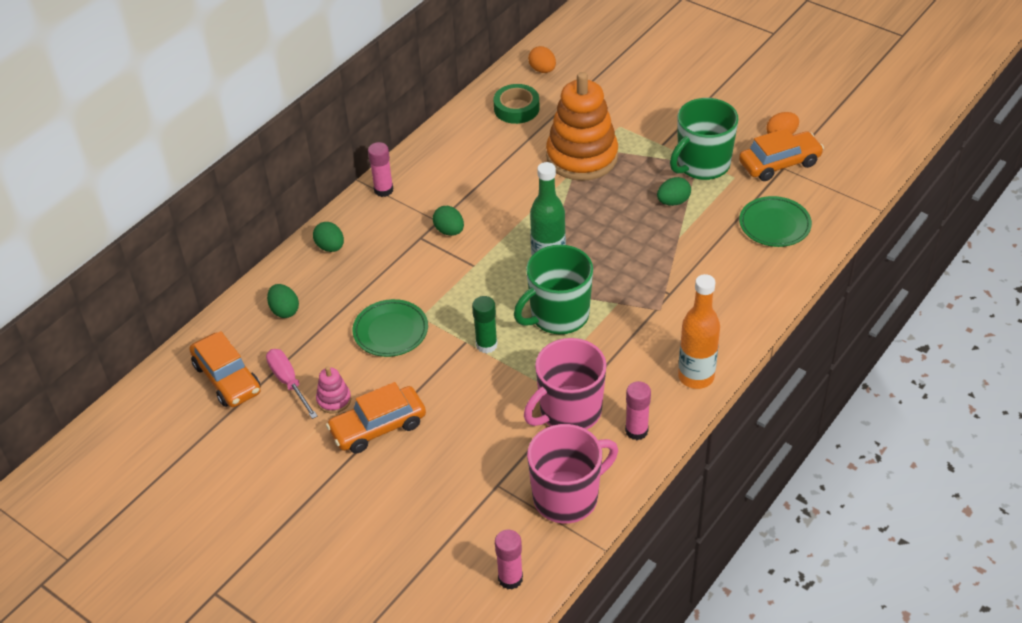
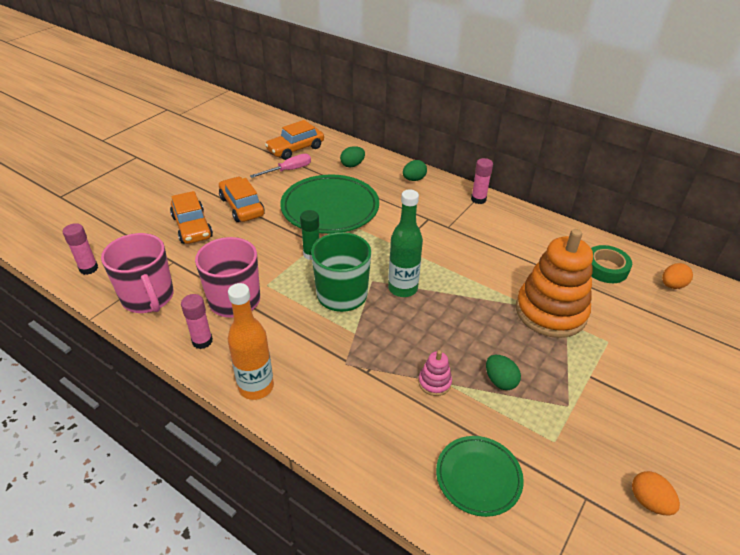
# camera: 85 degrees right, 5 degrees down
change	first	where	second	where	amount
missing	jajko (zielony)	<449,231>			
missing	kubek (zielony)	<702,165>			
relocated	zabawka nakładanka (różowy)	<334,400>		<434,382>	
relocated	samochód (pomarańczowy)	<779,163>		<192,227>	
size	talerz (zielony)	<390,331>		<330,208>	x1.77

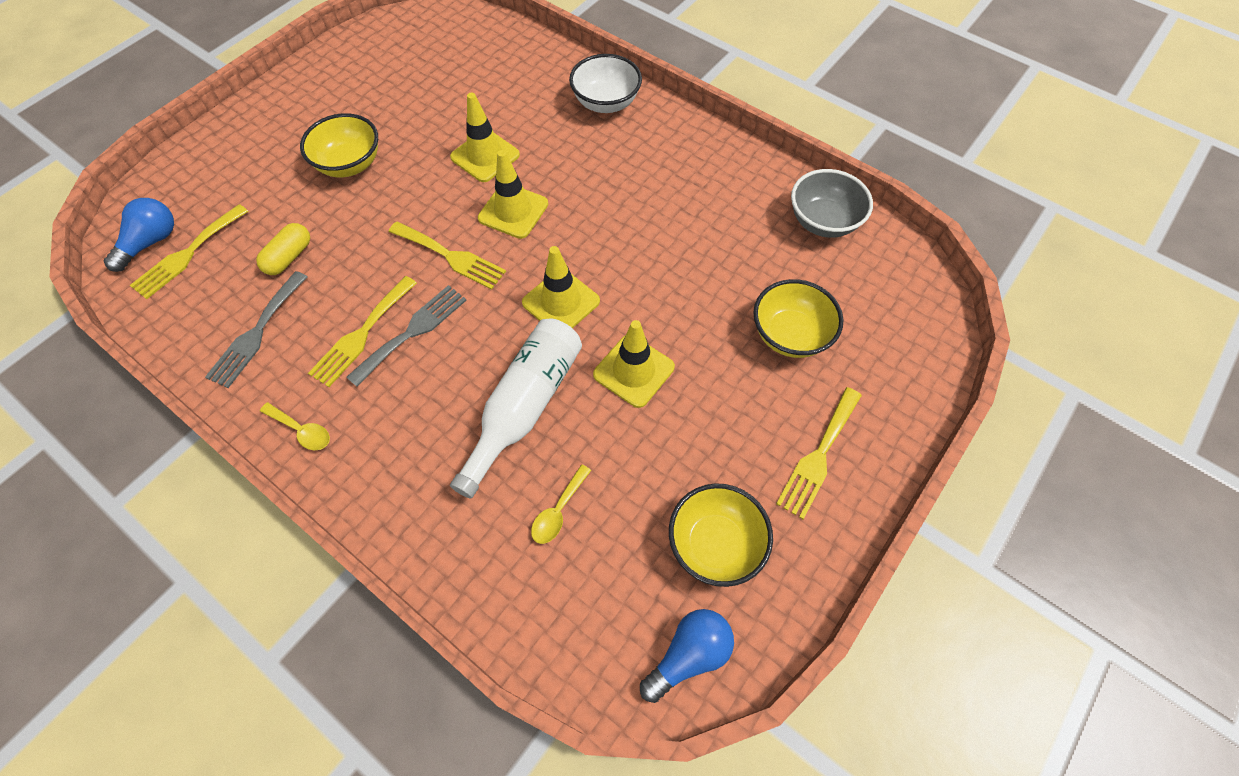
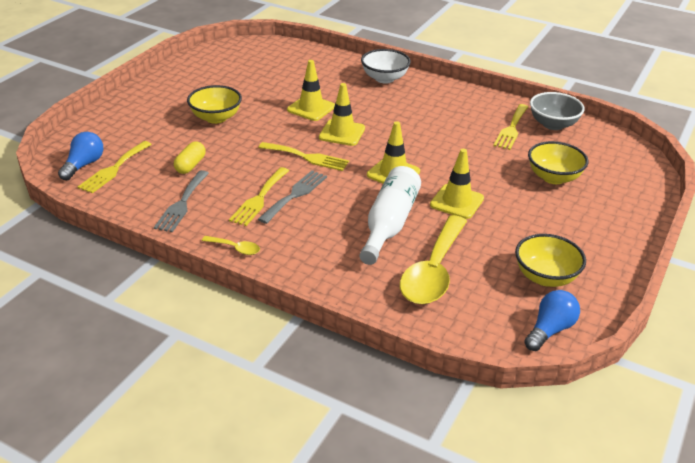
# camera: 10 degrees left, 25 degrees down
change	first	where	second	where	amount
relocated	widelec (żółty)	<818,456>		<511,129>	
size	łyżka (żółty)	<558,511>		<433,271>	x2.38

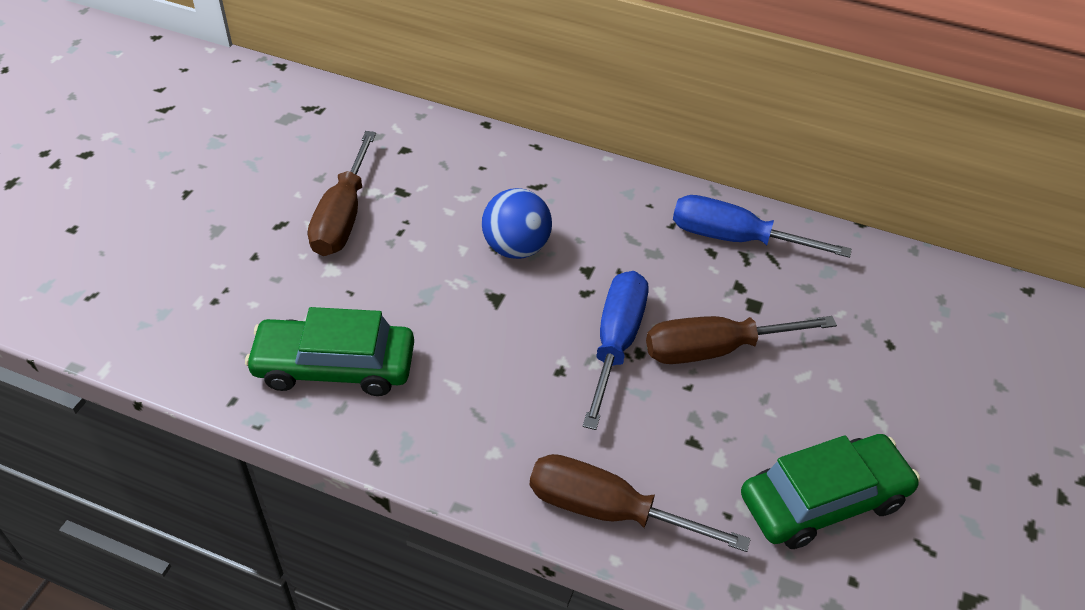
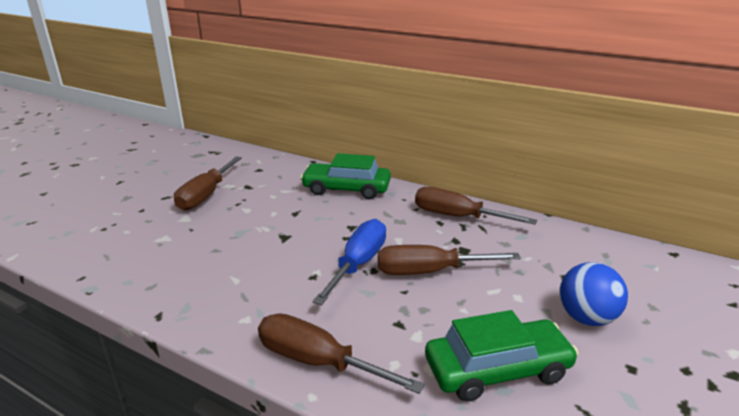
# camera: 10 degrees right, 20 degrees down
change	first	where	second	where	amount
relocated	samochód (zielony)	<334,366>		<346,189>	
relocated	piłka (niebieski)	<516,248>		<586,318>	
colour	śrubokręt (niebieski)	<734,238>	śrubokręt (brązowy)	<457,217>	

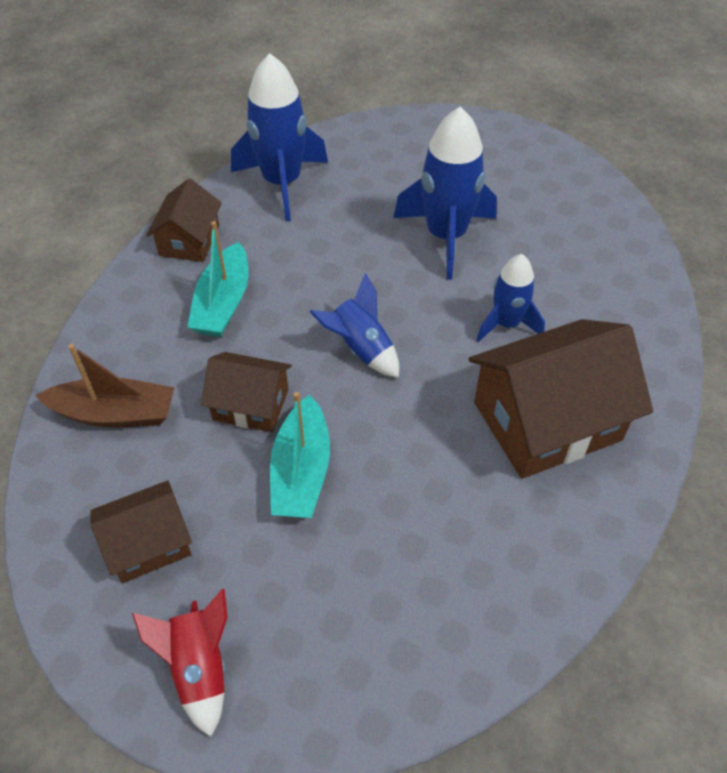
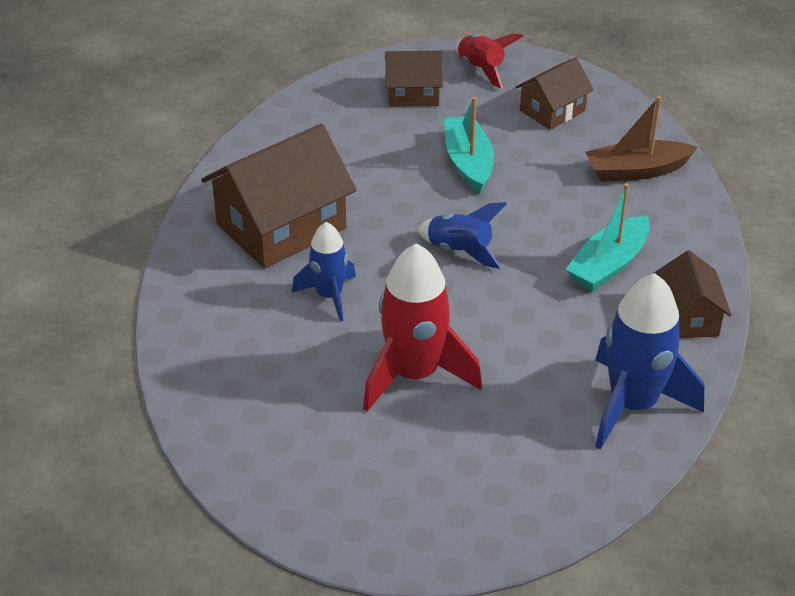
# camera: 165 degrees right, 10 degrees down
change	first	where	second	where	amount
relocated	domek (brązowy)	<250,405>		<413,94>	
colour	rakieta (niebieski)	<446,236>	rakieta (czerwony)	<414,374>	
spun	łódka (turkusowy)	<223,303>		<608,265>	135 degrees counterclockwise

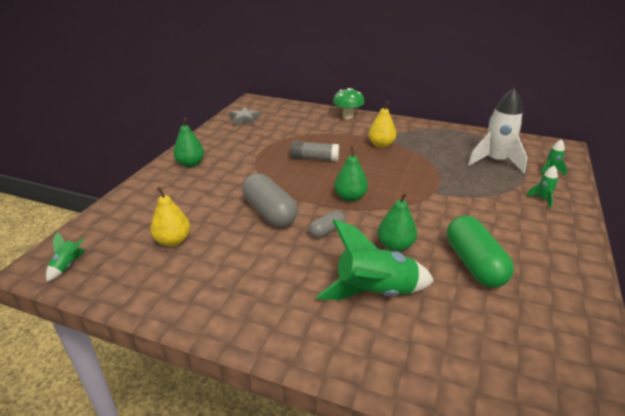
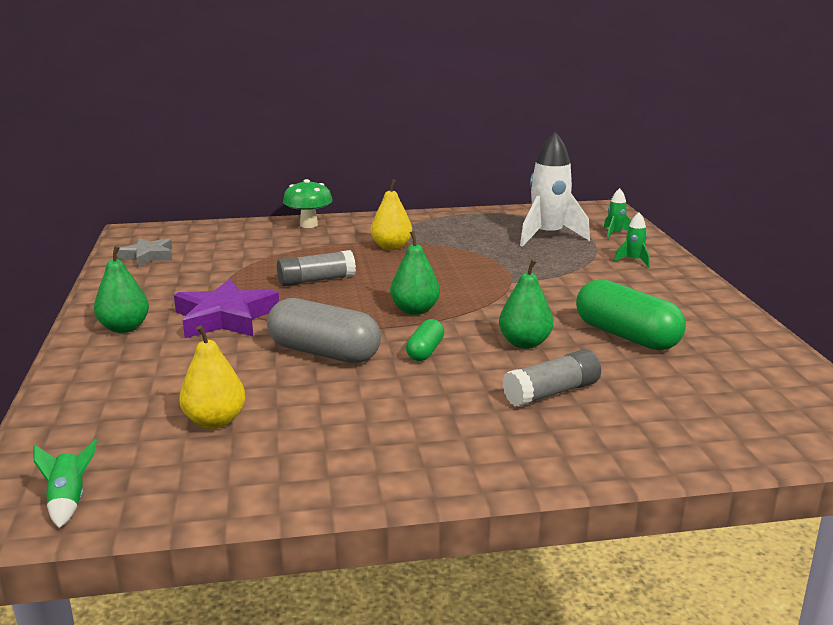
# camera: 30 degrees left, 10 degrees down
change	first	where	second	where	amount
appeared			gwiazda (fioletowy)	<225,317>	
exchanged	rakieta (zielony)	<375,293>	klej w sztyfcie (szary)	<551,393>	
colour	kapsułka (szary)	<327,231>	kapsułka (zielony)	<425,351>	

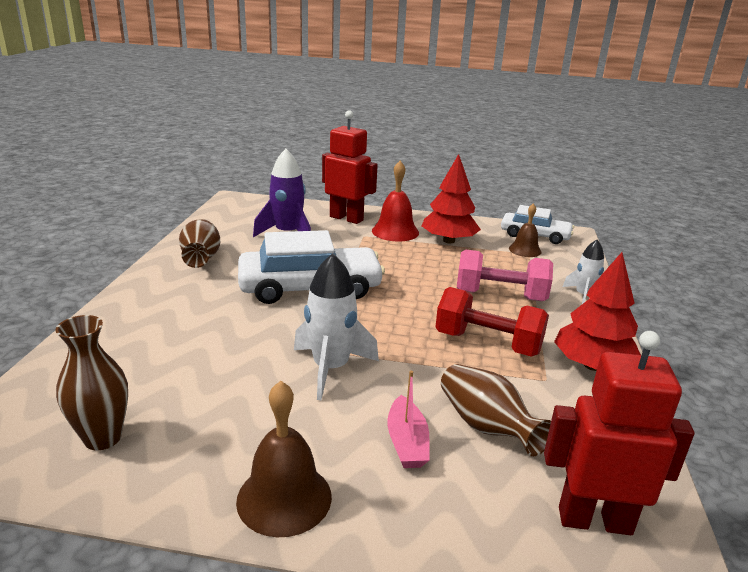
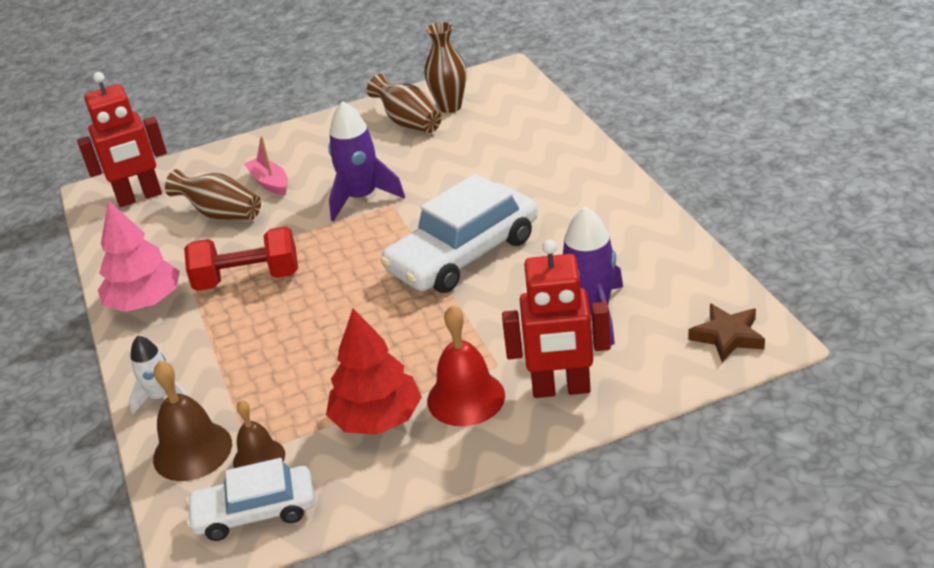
# camera: 155 degrees right, 10 degrees up
change	first	where	second	where	amount
missing	hantel (różowy)	<500,296>			
appeared			gwiazda (brązowy)	<727,336>	
relocated	wazon (brązowy)	<201,258>		<408,123>	
relocated	dzwonek (brązowy)	<284,498>		<192,451>	
colour	rakieta (biały)	<331,368>	rakieta (fioletowy)	<361,198>	
colour	drzewko (czerwony)	<592,365>	drzewko (różowy)	<145,302>	

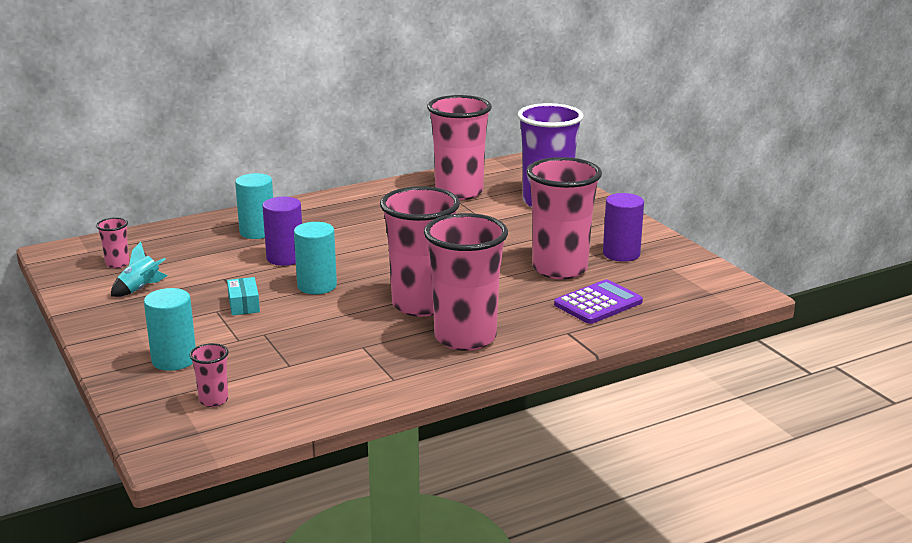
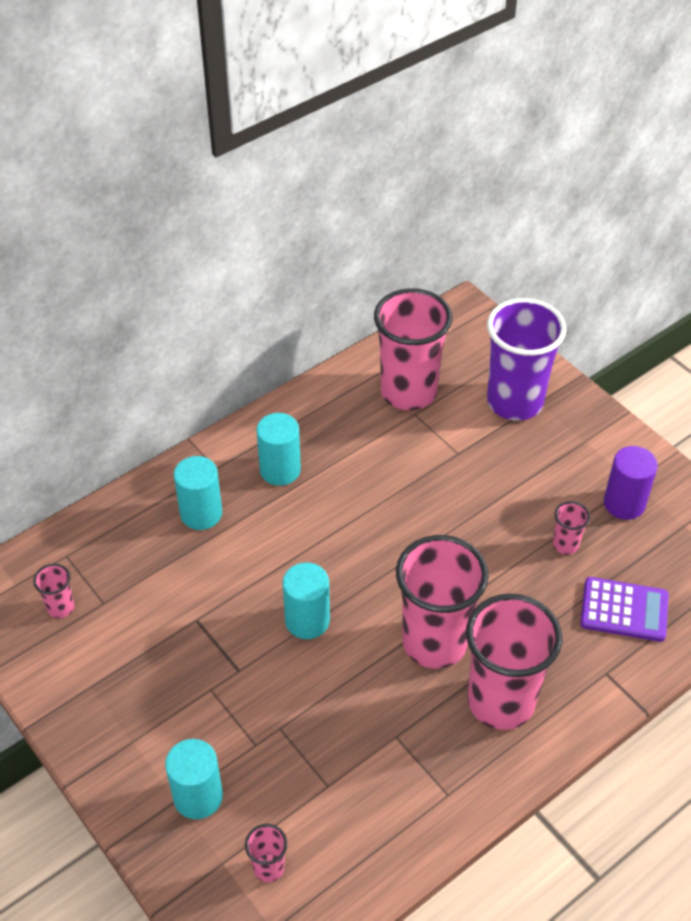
# camera: 10 degrees left, 25 degrees up
change	first	where	second	where	amount
missing	rakieta (turkusowy)	<140,289>			
missing	pudełko (turkusowy)	<244,304>			
missing	walec (fioletowy)	<285,258>			
appeared			walec (turkusowy)	<280,470>	
spun	kalkulator (fioletowy)	<598,303>		<624,610>	60 degrees clockwise
size	szklanka (różowy)	<560,269>		<565,545>	x0.42

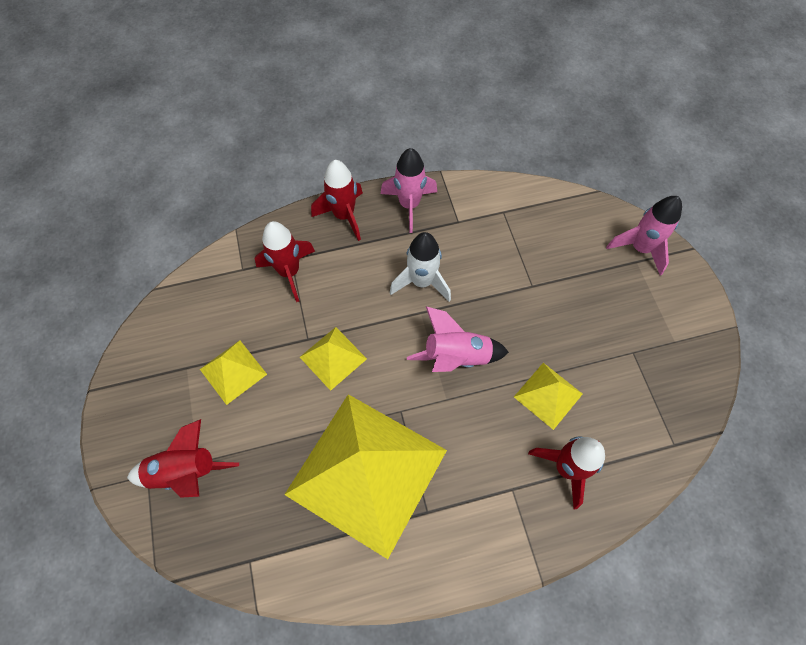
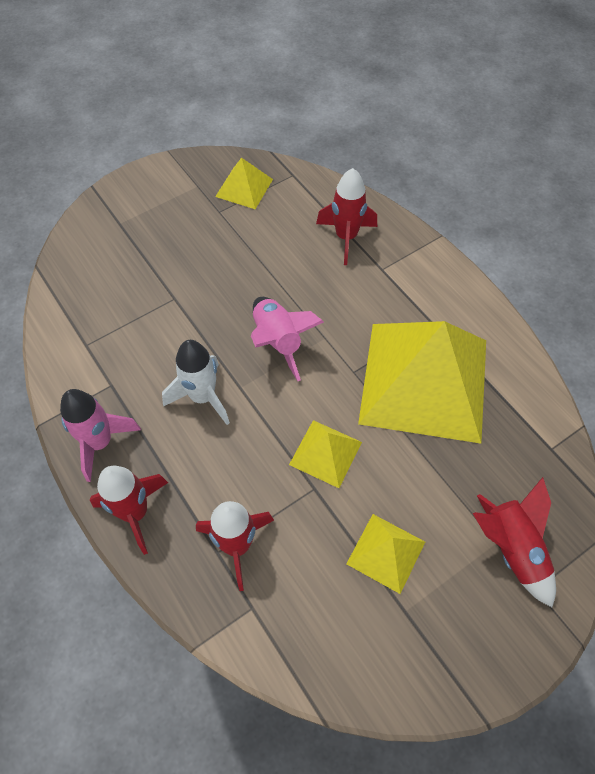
# camera: 110 degrees left, 5 degrees down
change	first	where	second	where	amount
missing	rakieta (różowy)	<640,248>			
relocated	piramida (żółty)	<548,395>		<244,188>	

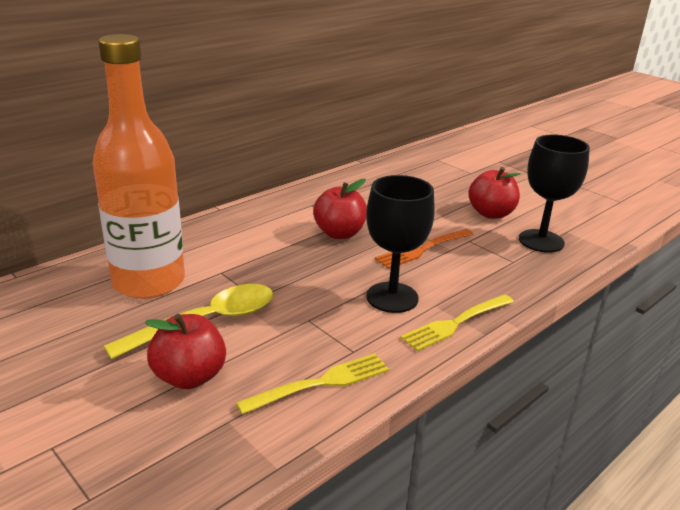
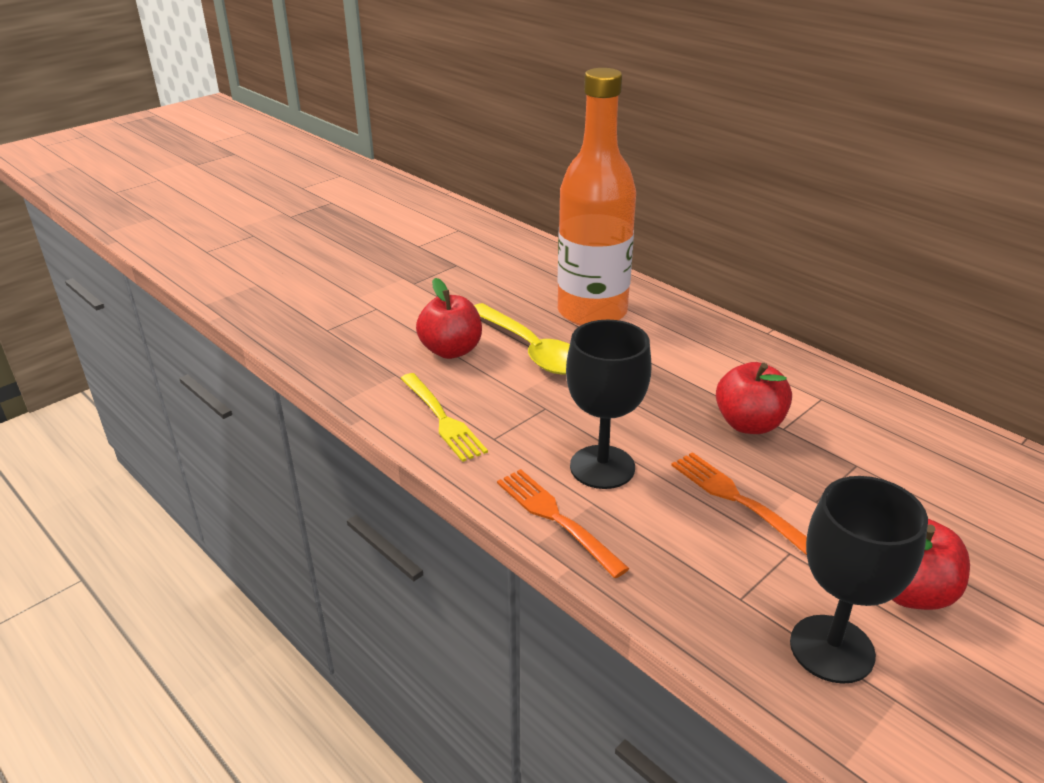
# camera: 90 degrees right, 5 degrees up
change	first	where	second	where	amount
colour	widelec (żółty)	<455,323>	widelec (pomarańczowy)	<555,518>	

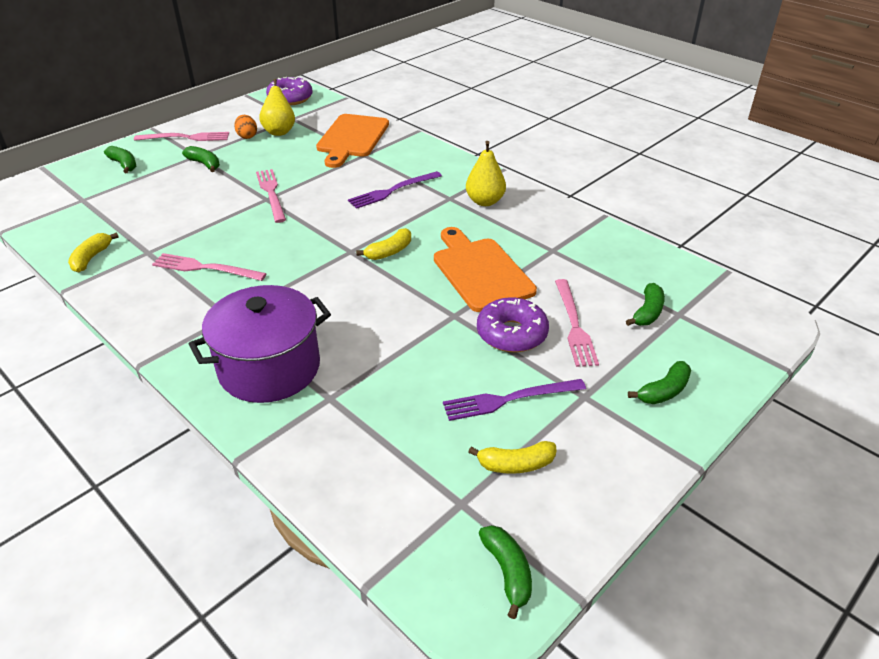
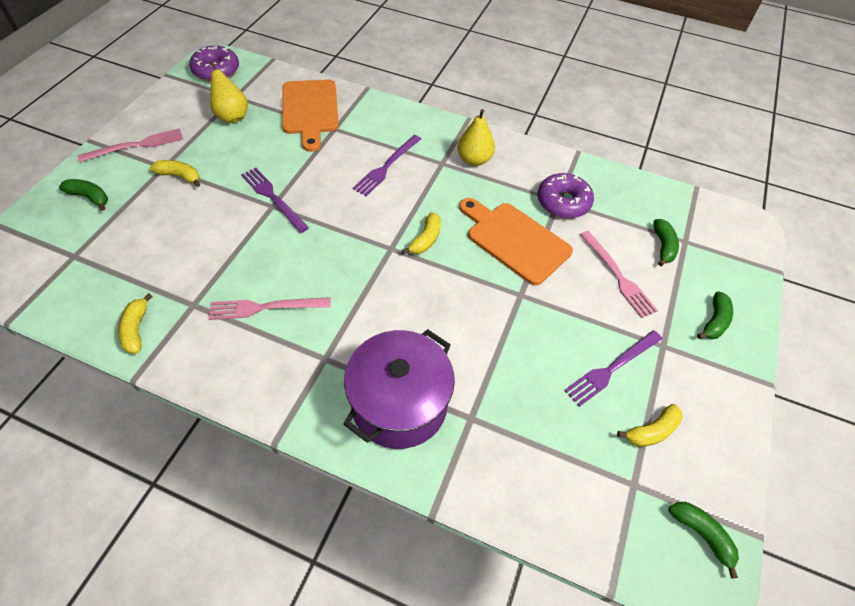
# camera: 25 degrees left, 15 degrees up
change	first	where	second	where	amount
missing	jajko (pomarańczowy)	<247,136>			
relocated	donut (fioletowy)	<511,334>		<563,202>	
colour	banan (zielony)	<204,164>	banan (żółty)	<180,176>	
colour	widelec (różowy)	<271,193>	widelec (fioletowy)	<273,198>	

